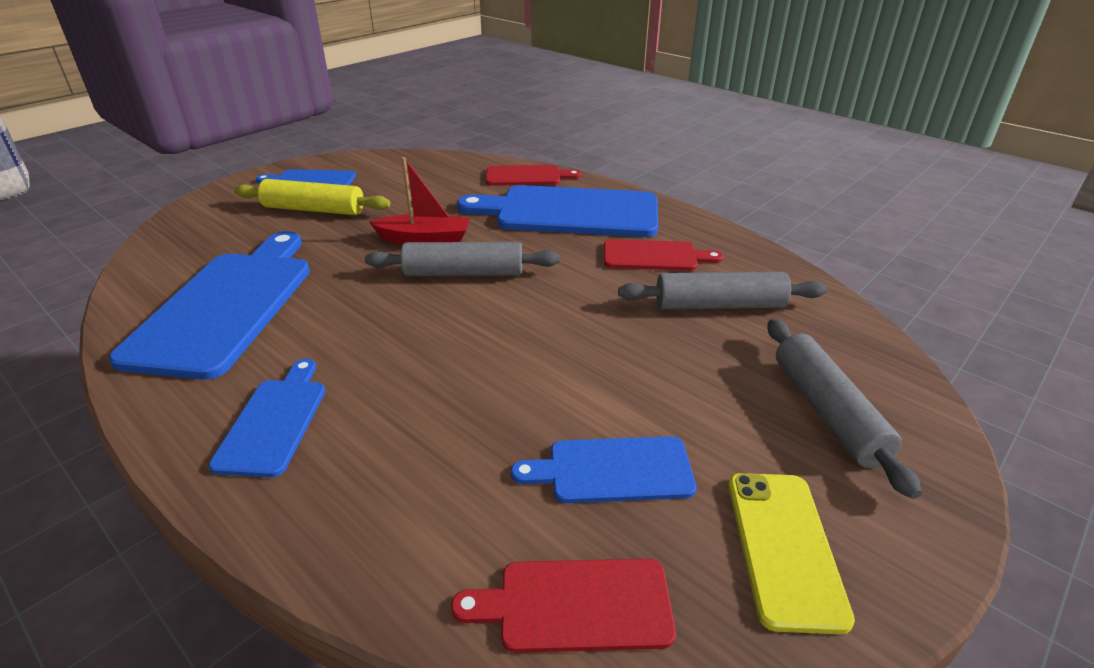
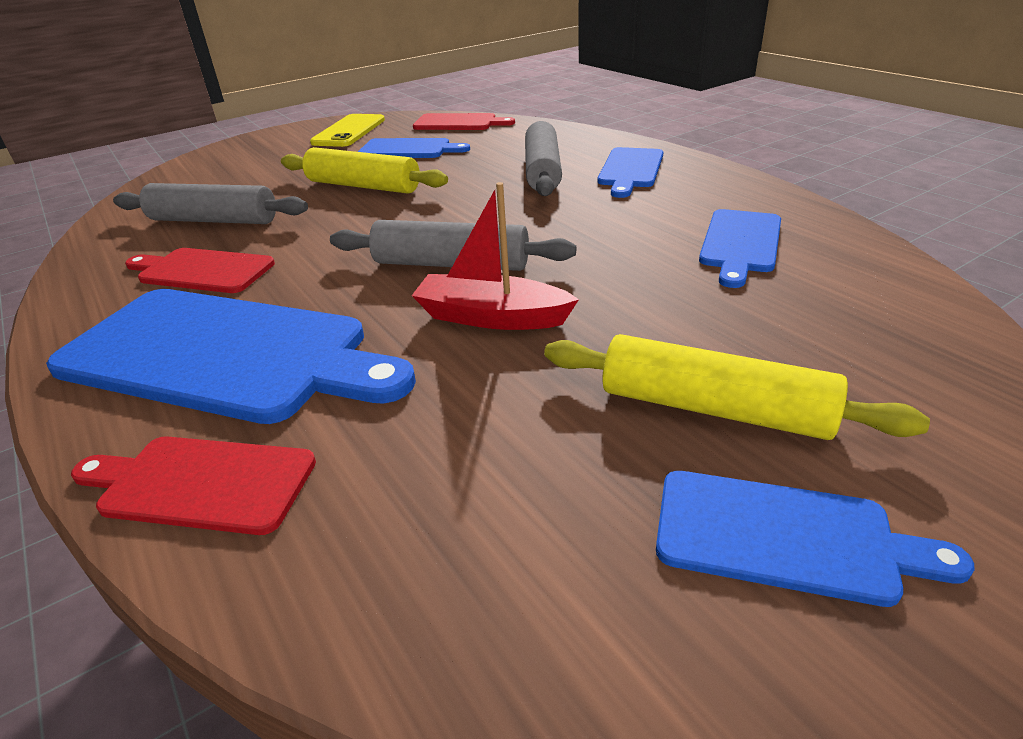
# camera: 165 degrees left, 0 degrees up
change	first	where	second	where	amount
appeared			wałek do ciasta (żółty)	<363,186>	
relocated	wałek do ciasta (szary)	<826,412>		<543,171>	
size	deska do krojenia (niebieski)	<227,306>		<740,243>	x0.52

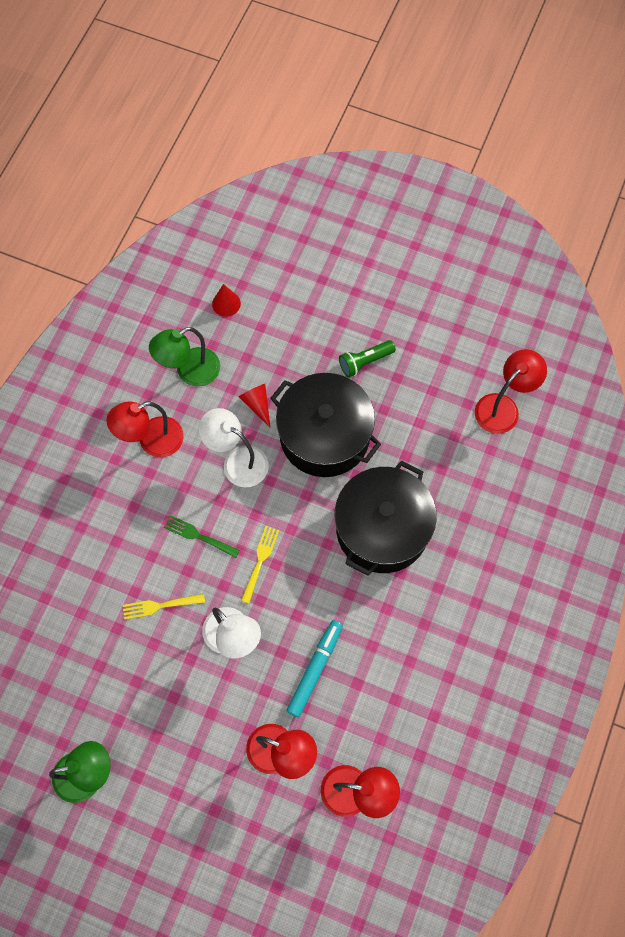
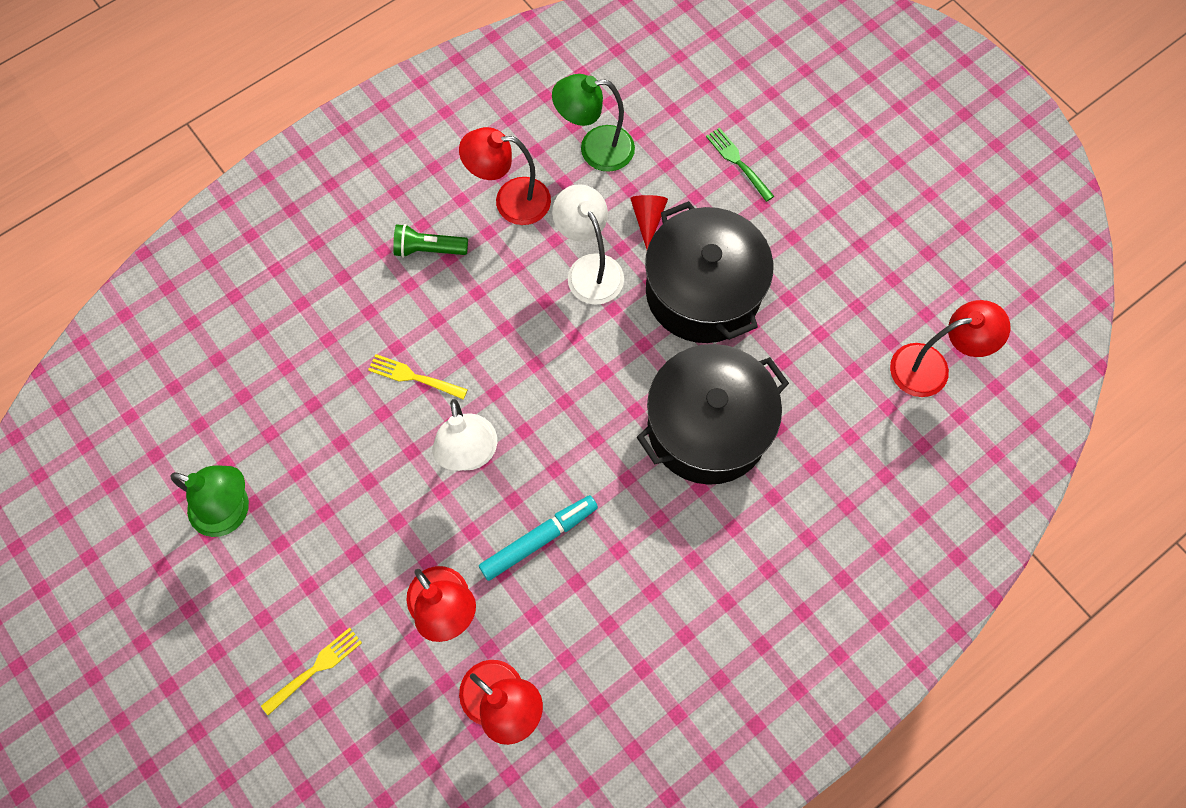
# camera: 30 degrees right, 0 degrees up
change	first	where	second	where	amount
missing	stożek (czerwony)	<226,303>			
relocated	widelec (zielony)	<199,536>		<738,162>	
relocated	widelec (żółty)	<260,562>		<315,669>	
relocated	latarka (zielony)	<365,362>		<429,249>	

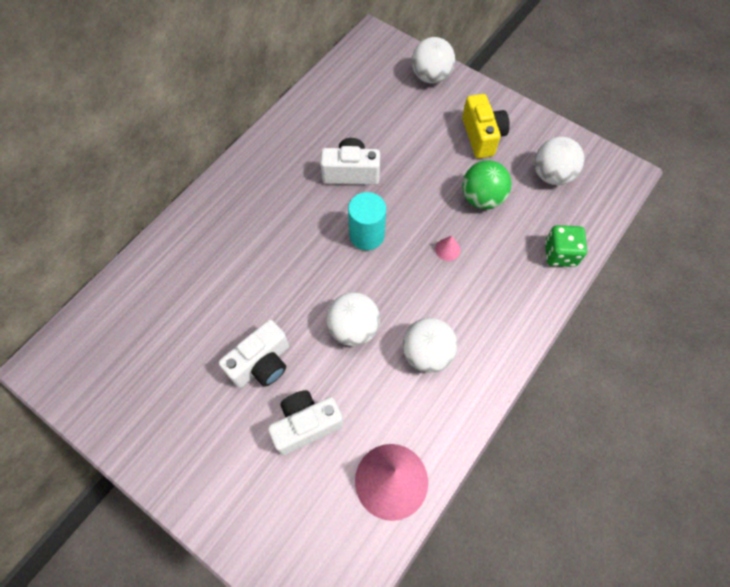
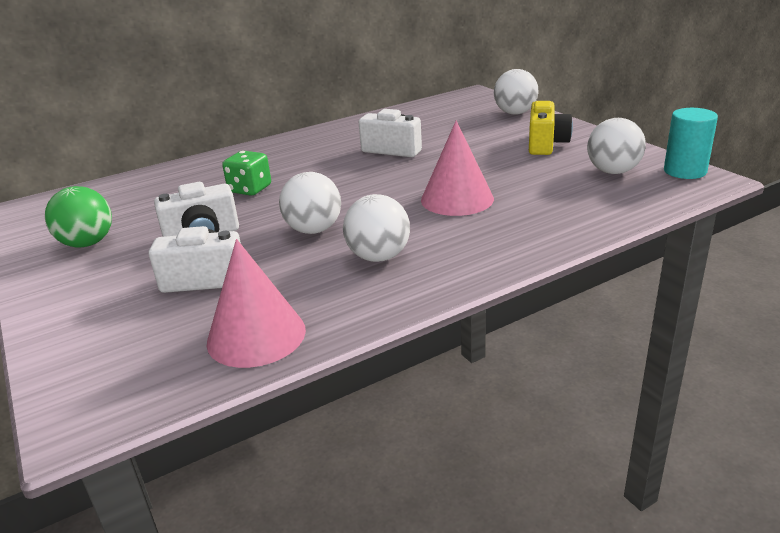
# camera: 25 degrees right, 35 degrees down
change	first	where	second	where	amount
relocated	walec (turkusowy)	<367,235>		<685,171>	
relocated	piłka (zielony)	<482,198>		<87,243>	
relocated	kostka do gry (zielony)	<560,254>		<250,189>	
size	stożek (różowy)	<447,249>		<457,199>	x2.43

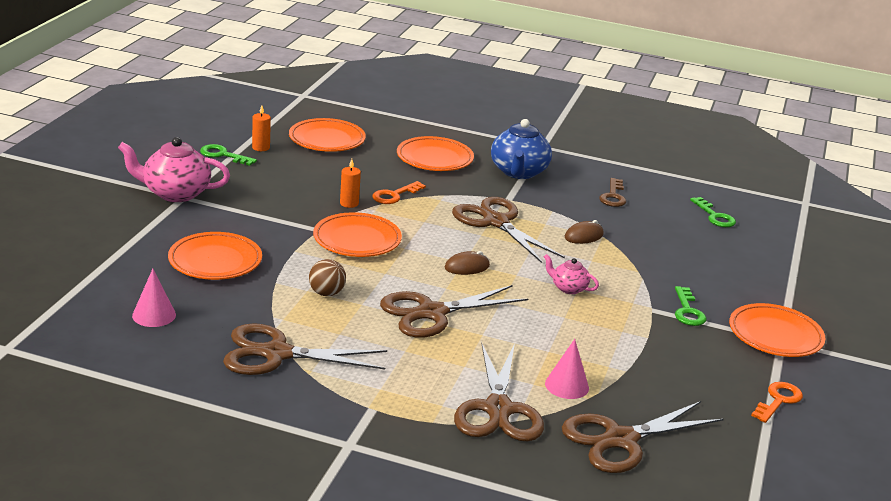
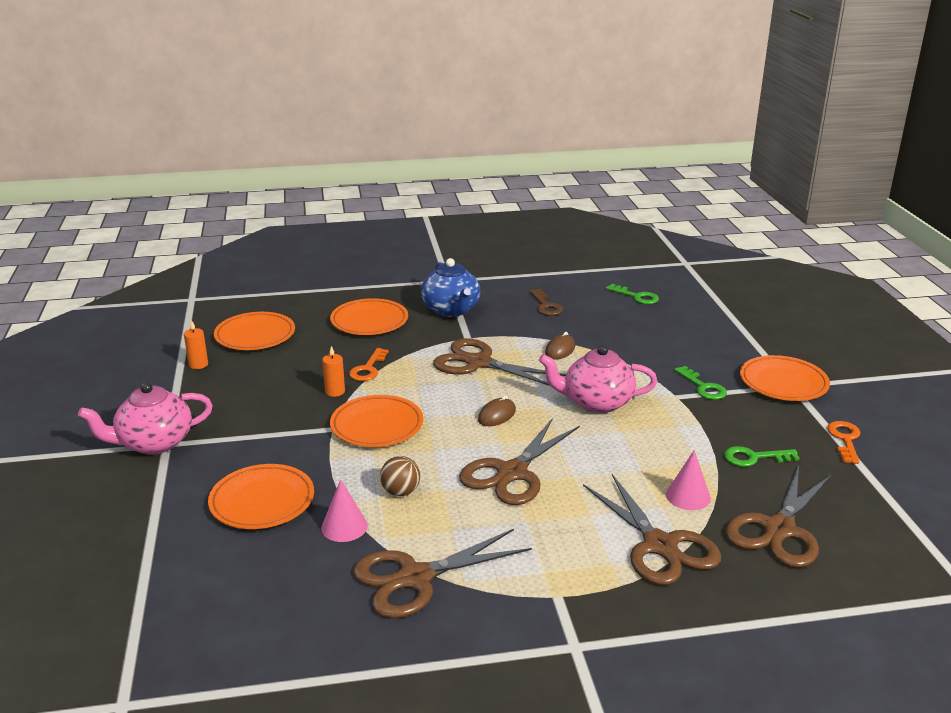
# camera: 25 degrees left, 0 degrees up
change	first	where	second	where	amount
relocated	stożek (różowy)	<154,315>		<344,527>	
relocated	klucz (zielony)	<223,155>		<754,458>	
size	imbryk (różowy)	<568,288>		<596,402>	x1.91

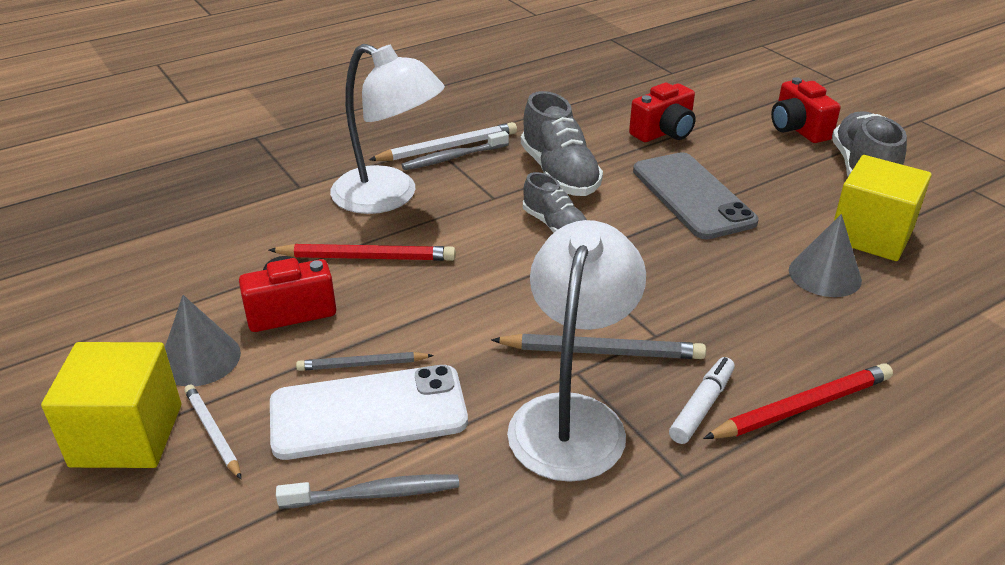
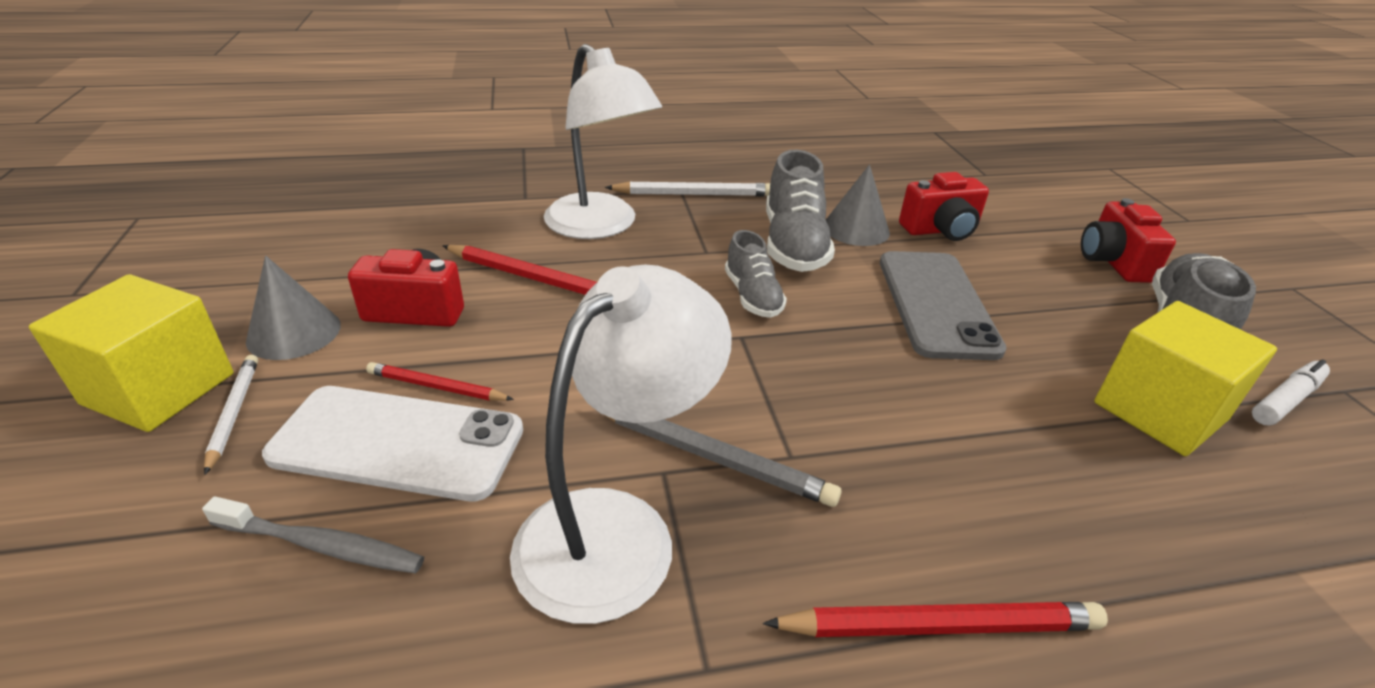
# camera: 20 degrees right, 0 degrees up
change	first	where	second	where	amount
missing	szczoteczka do zębów (szary)	<453,158>			
relocated	flamaster (biały)	<701,407>		<1285,400>	
relocated	stożek (szary)	<824,275>		<856,229>	
colour	ołówek (szary)	<362,364>	ołówek (czerwony)	<436,386>	

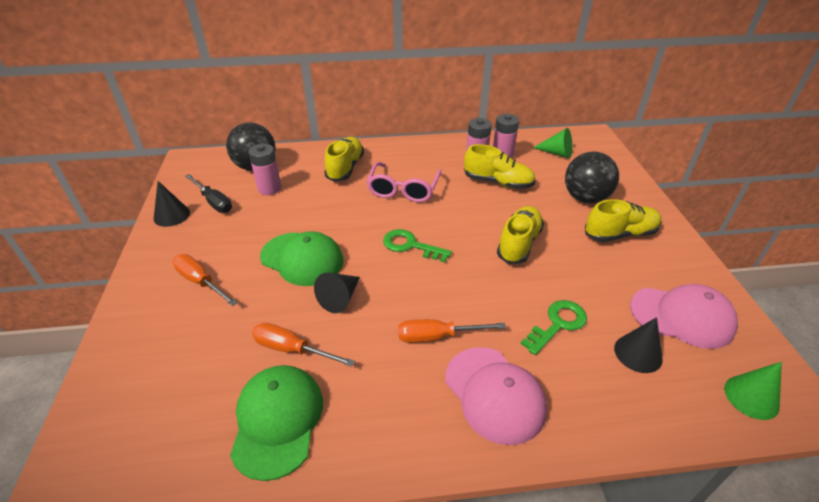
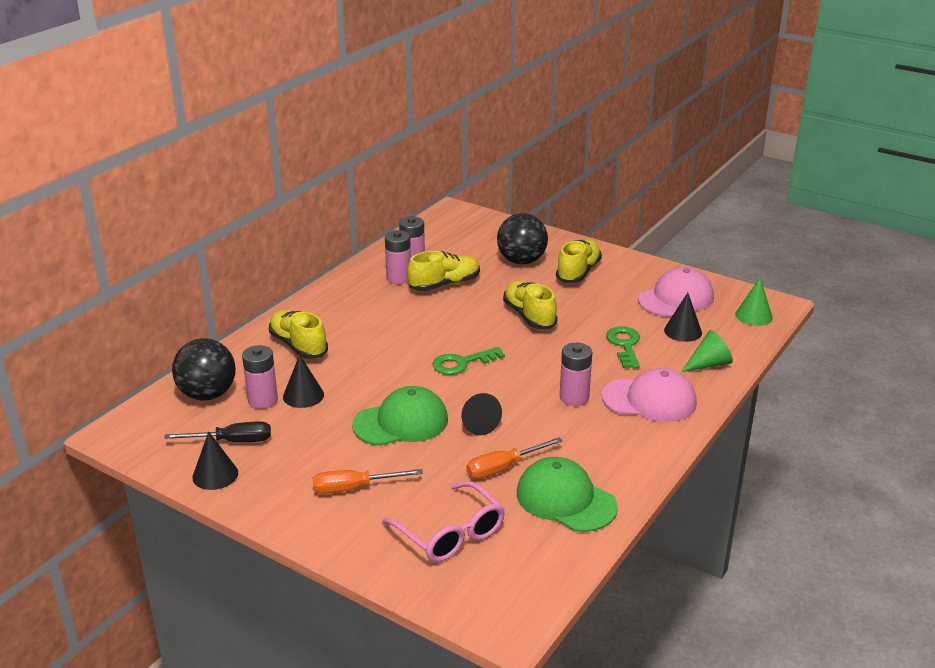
# camera: 50 degrees left, 10 degrees down
change	first	where	second	where	amount
appeared			stożek (czarny)	<303,395>	
relocated	okulary (różowy)	<403,189>		<450,534>	
relocated	stożek (zielony)	<556,153>		<708,364>	
exchanged	śrubokręt (pomarańczowy)	<437,336>	bateria (różowy)	<574,397>	

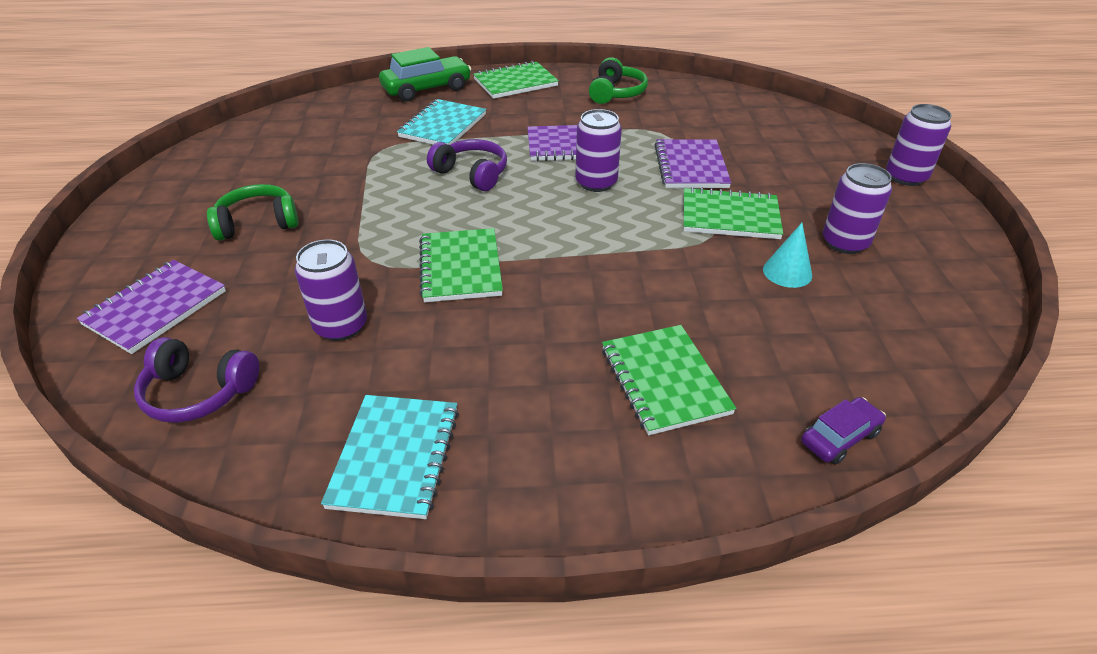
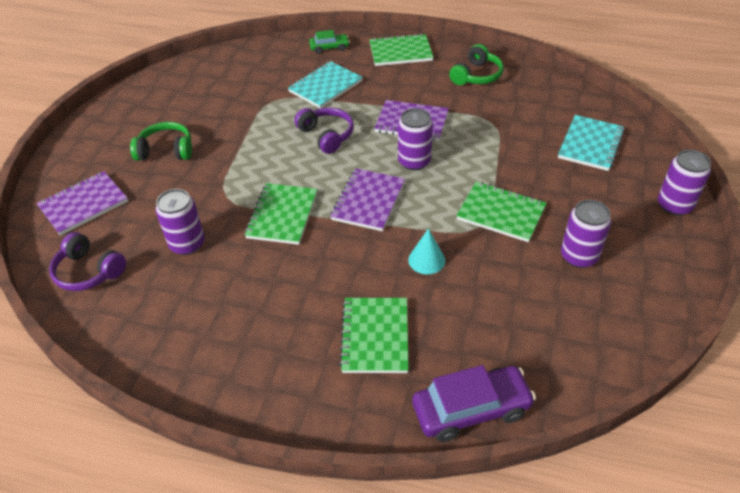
# camera: 20 degrees right, 5 degrees up
change	first	where	second	where	amount
relocated	zeszyt (turkusowy)	<395,457>		<590,144>	
relocated	zeszyt (fioletowy)	<691,166>		<368,201>	
relocated	stożek (turkusowy)	<787,272>		<426,260>	
size	samochód (zielony)	<427,89>		<329,48>	x0.56
size	samochód (fioletowy)	<839,437>		<471,409>	x1.78

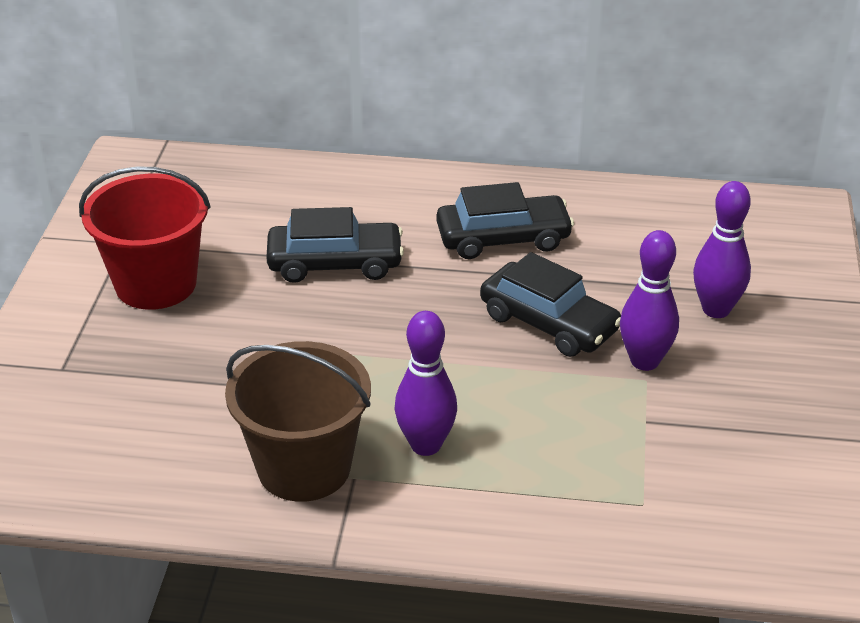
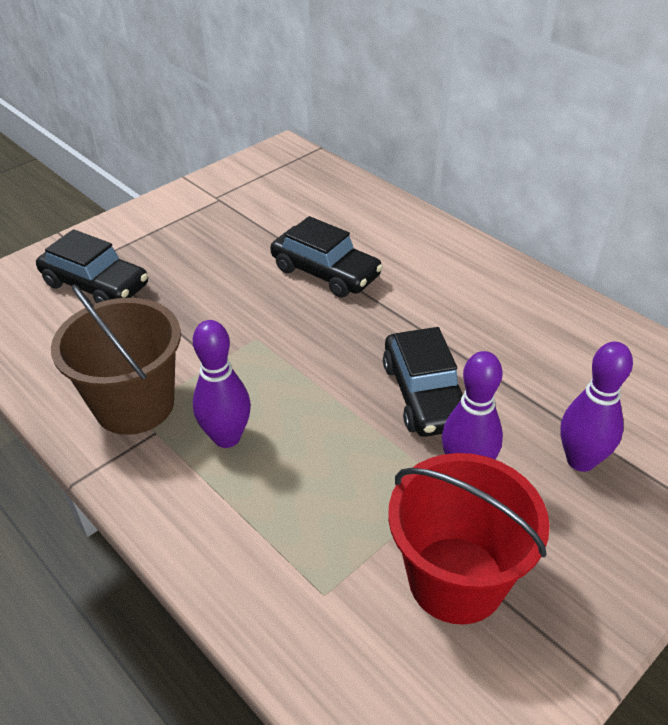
# camera: 40 degrees right, 5 degrees up
change	first	where	second	where	amount
relocated	wiadro (czerwony)	<156,284>		<456,579>	
relocated	samochód (czarny)	<503,238>		<95,285>	

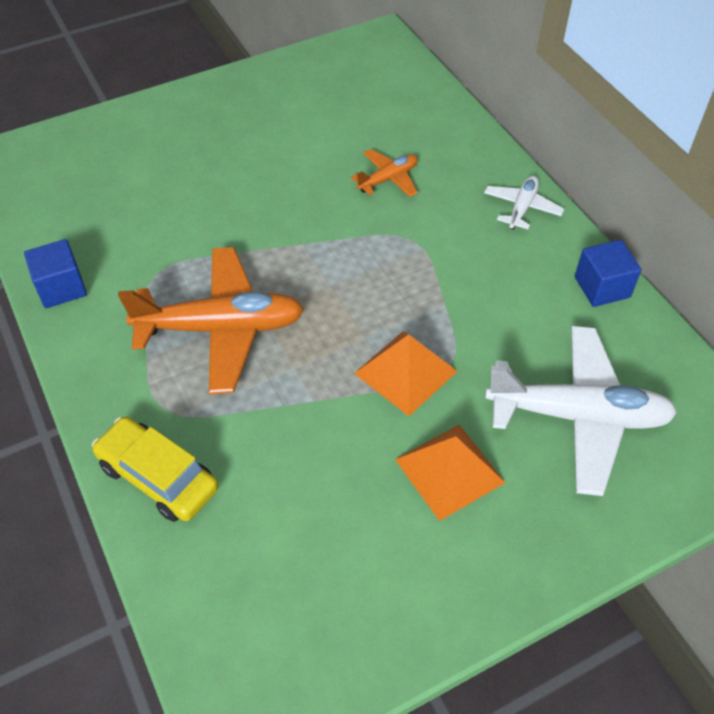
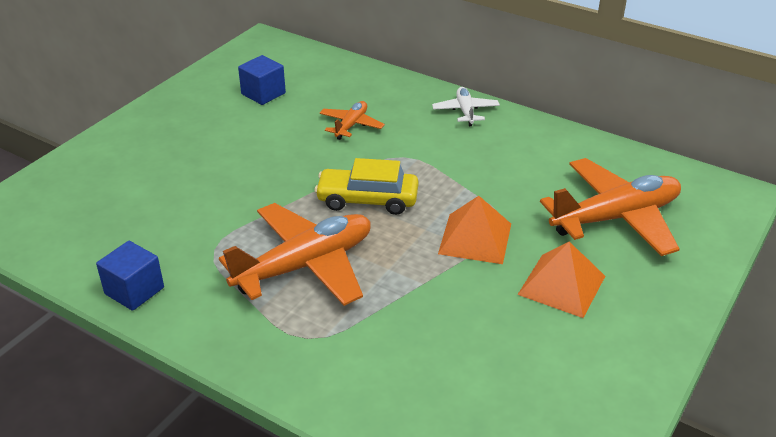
# camera: 30 degrees left, 15 degrees down
change	first	where	second	where	amount
relocated	samochód (żółty)	<158,477>		<367,200>	
relocated	sześcian (niebieski)	<602,287>		<263,93>	
colour	samolot (biały)	<578,416>	samolot (pomarańczowy)	<615,218>	

